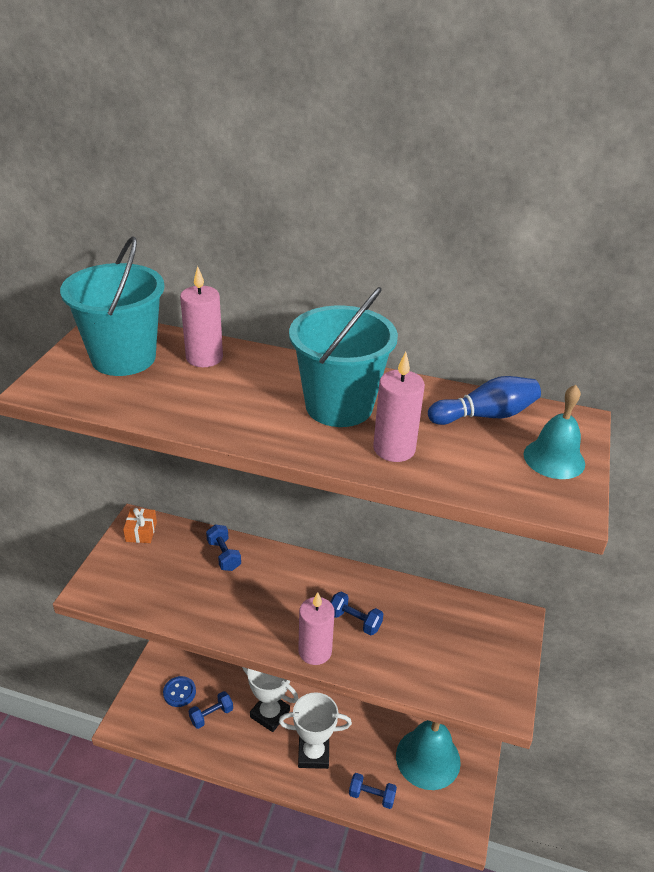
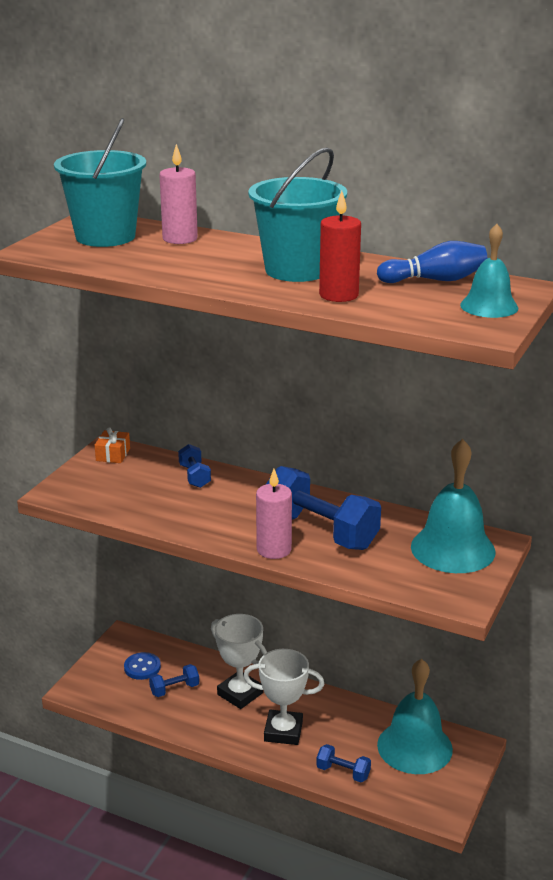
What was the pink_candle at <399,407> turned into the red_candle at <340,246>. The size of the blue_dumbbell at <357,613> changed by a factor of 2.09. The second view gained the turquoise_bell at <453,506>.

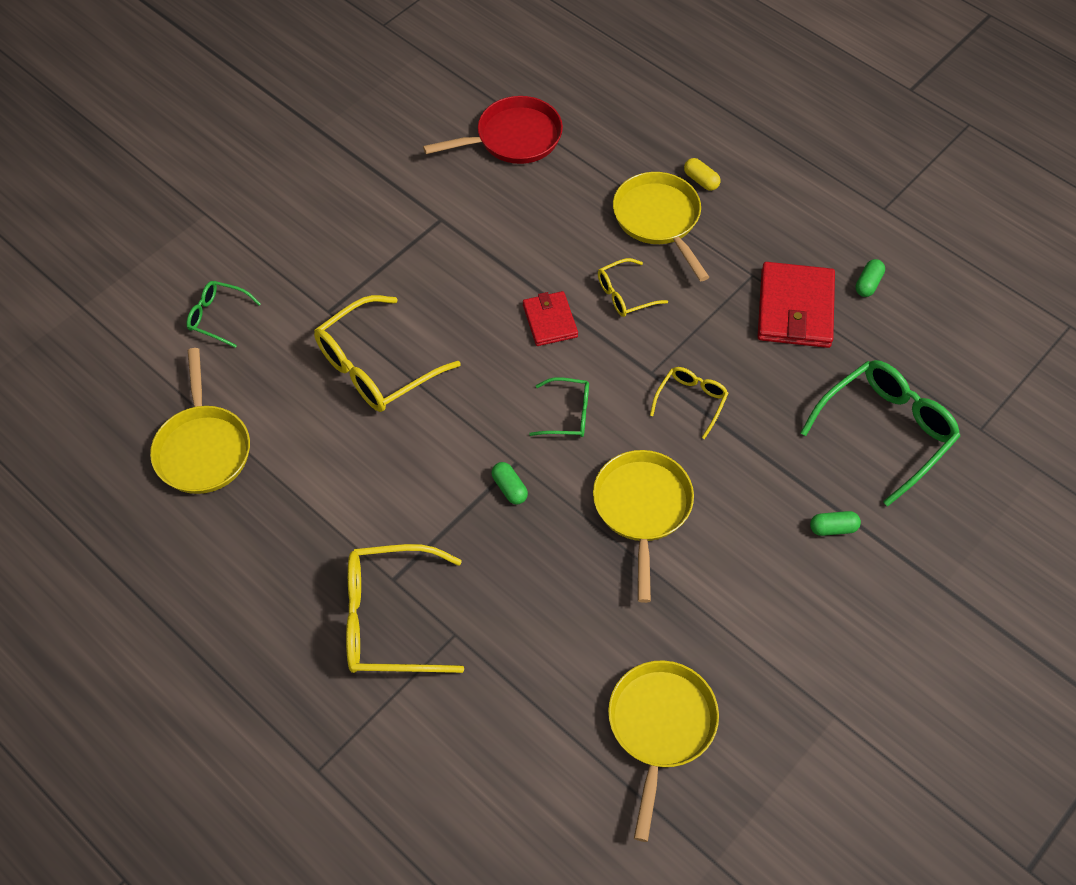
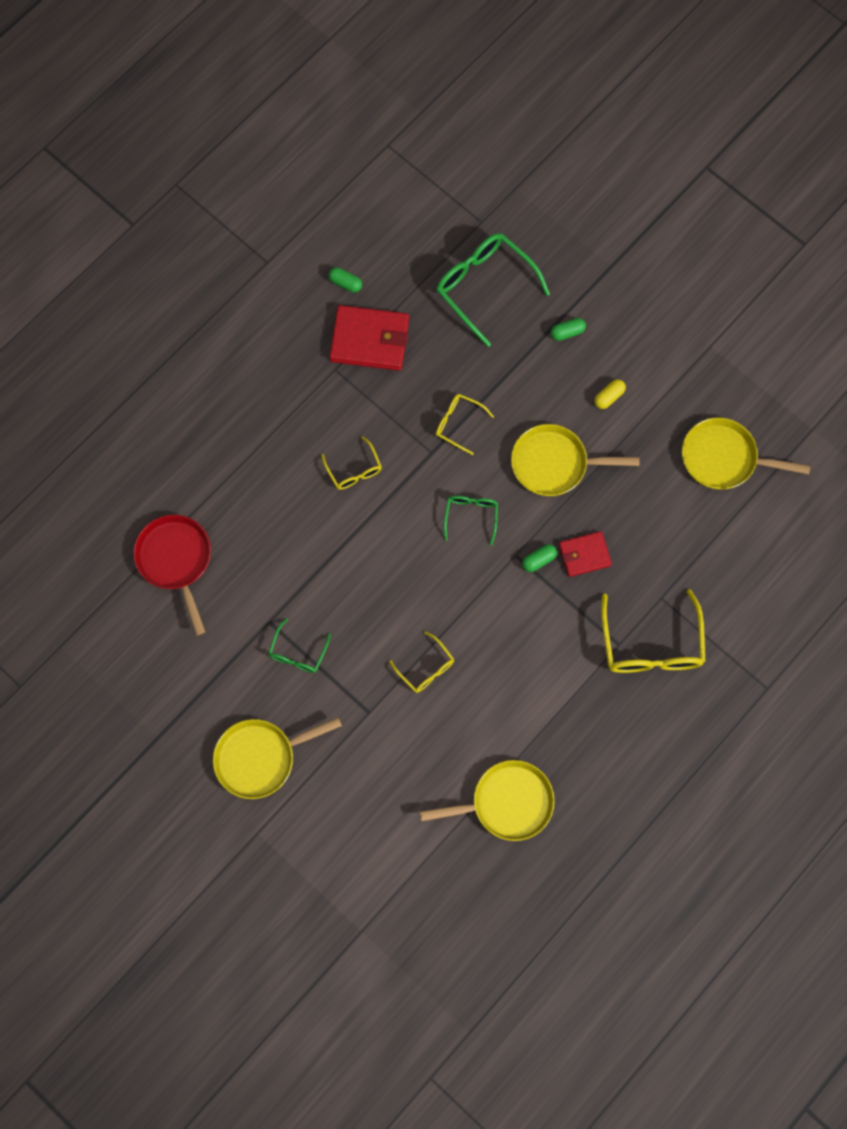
The yellow_capsule ended up elsewhere, having gone from <702,174> to <610,394>. The yellow_pan ended up elsewhere, having gone from <661,226> to <277,758>. The green_glasses ended up elsewhere, having gone from <223,314> to <299,645>. The red_wallet ended up elsewhere, having gone from <550,318> to <585,554>. The size of the yellow_glasses at <387,353> changed by a factor of 0.54. The green_capsule at <835,523> ended up facing another way, 75 degrees clockwise from before.

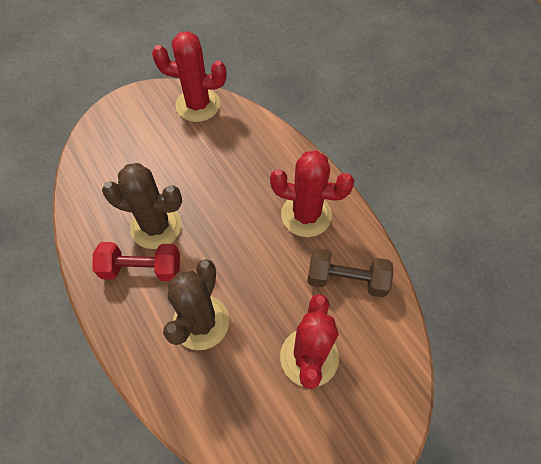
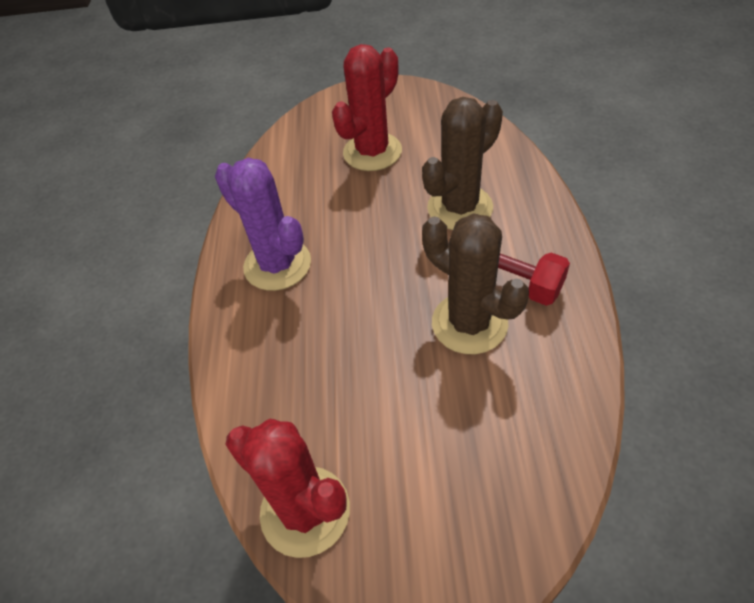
What was the red_cactus at <312,194> turned into the purple_cactus at <263,224>. The second view lost the brown_dumbbell at <350,272>.

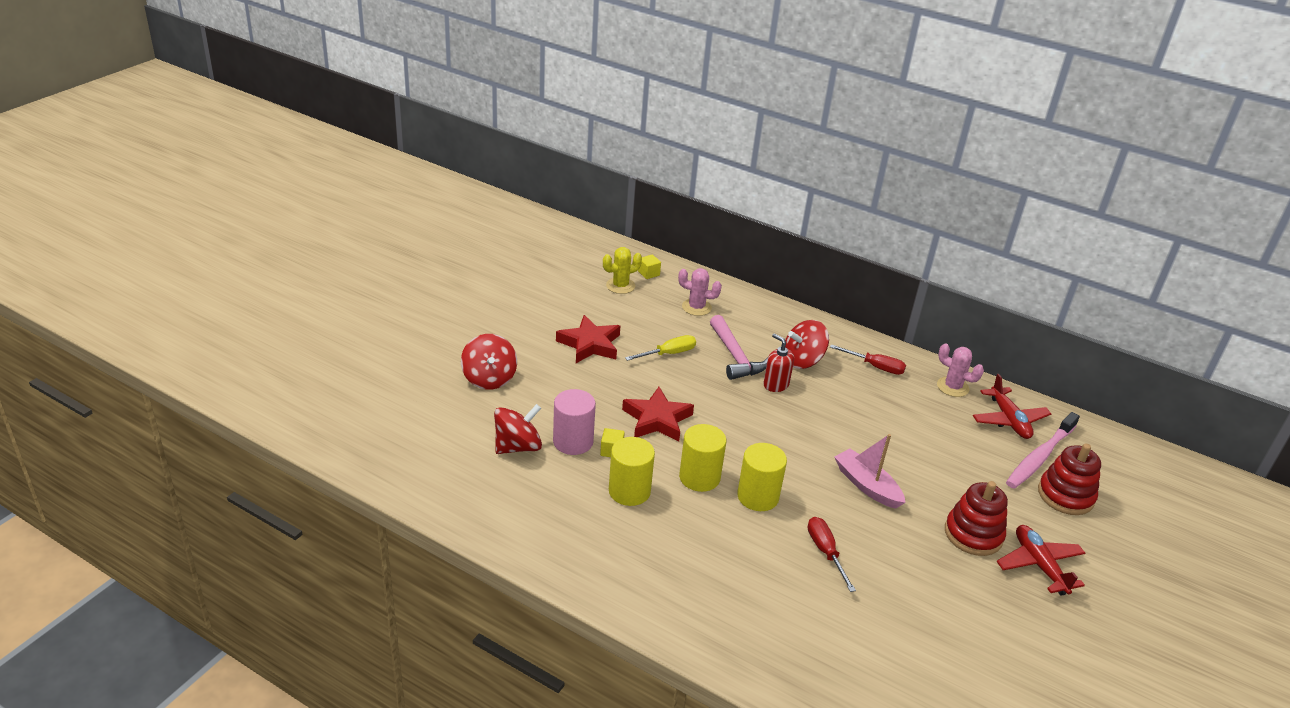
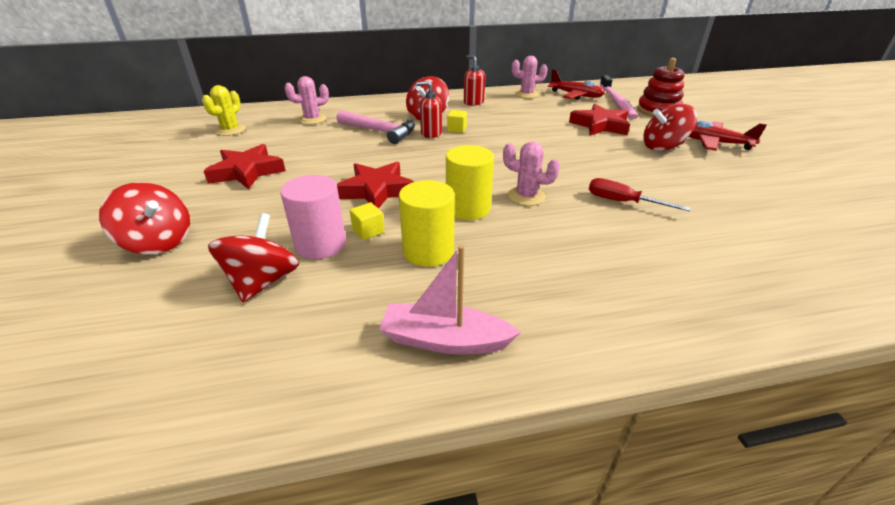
The yellow_cube ended up elsewhere, having gone from <649,267> to <457,121>. The second view lost the yellow_screwdriver at <660,348>. Where the red_screwdriver stood at <868,359>, the red_soap_dispenser came to stand at <475,80>. The pink_boat ended up elsewhere, having gone from <870,471> to <450,300>. Where the yellow_cylinder stood at <762,477>, the pink_cactus came to stand at <531,173>. Where the red_stacking_toy stood at <976,518>, the red_spinning_top came to stand at <670,127>. The second view gained the red_star at <599,120>.

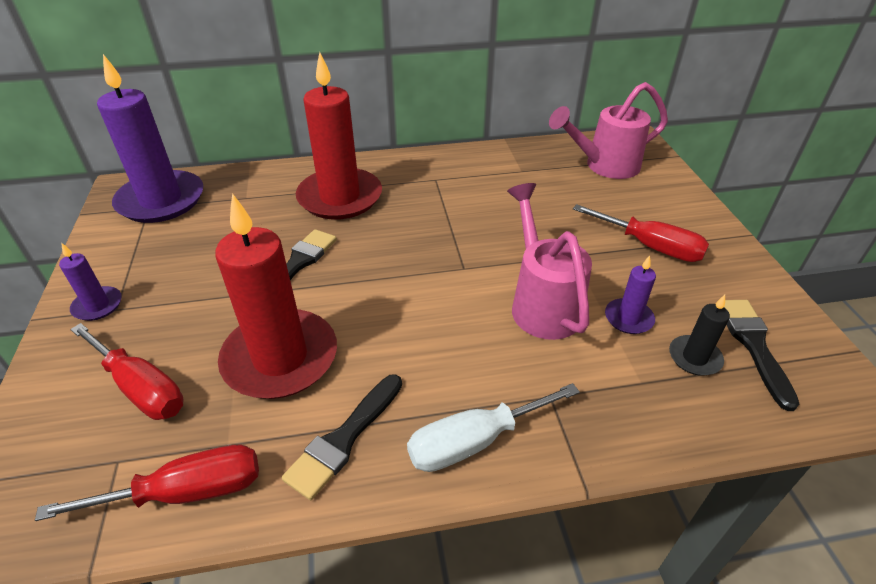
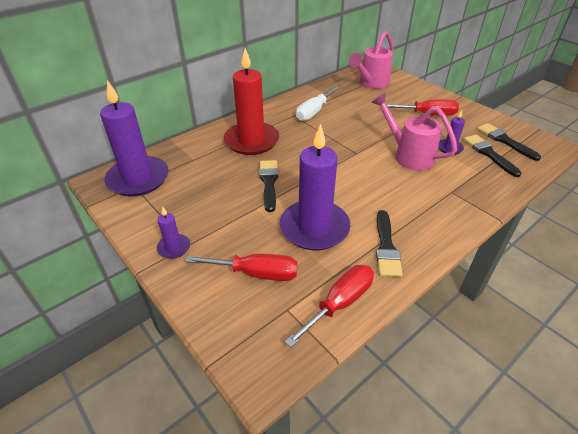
What was the red_candle at <276,296> turned into the purple_candle at <315,187>. Where the black_candle stood at <699,335>, the black_brush came to stand at <492,155>. The white_screwdriver ended up elsewhere, having gone from <493,427> to <318,103>.

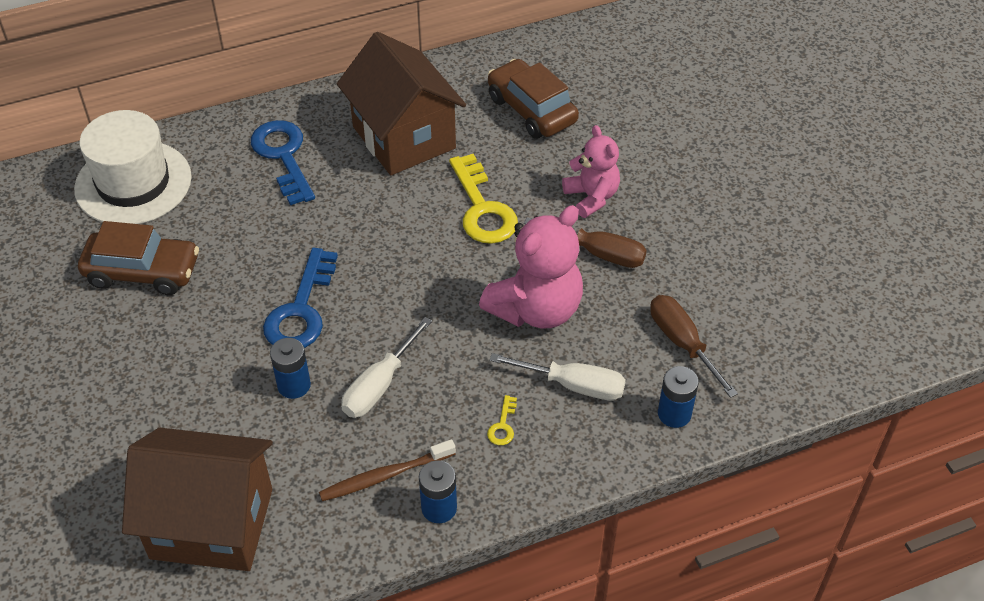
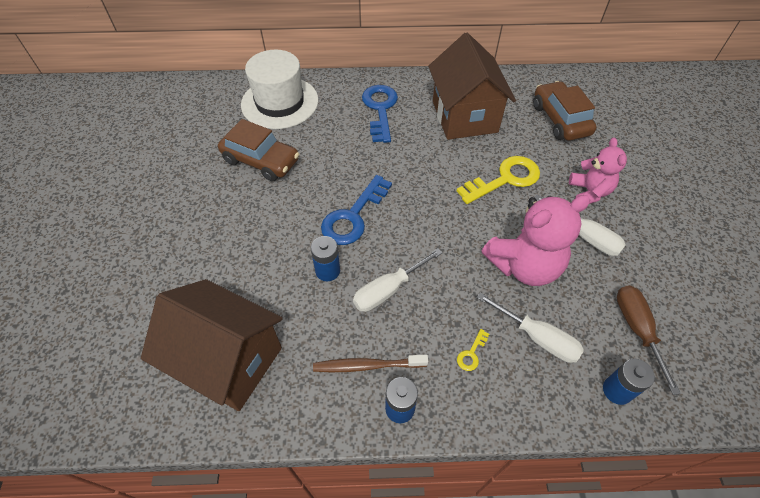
The yellow_key at <483,199> ended up facing another way, 120 degrees counterclockwise from before. What was the brown_screwdriver at <585,242> turned into the white_screwdriver at <580,225>.

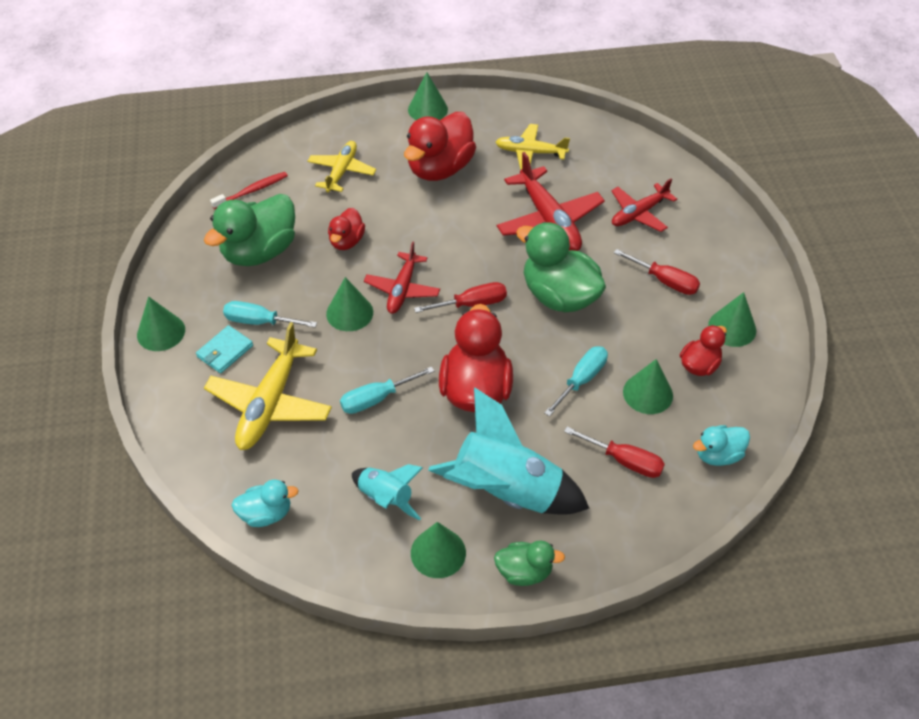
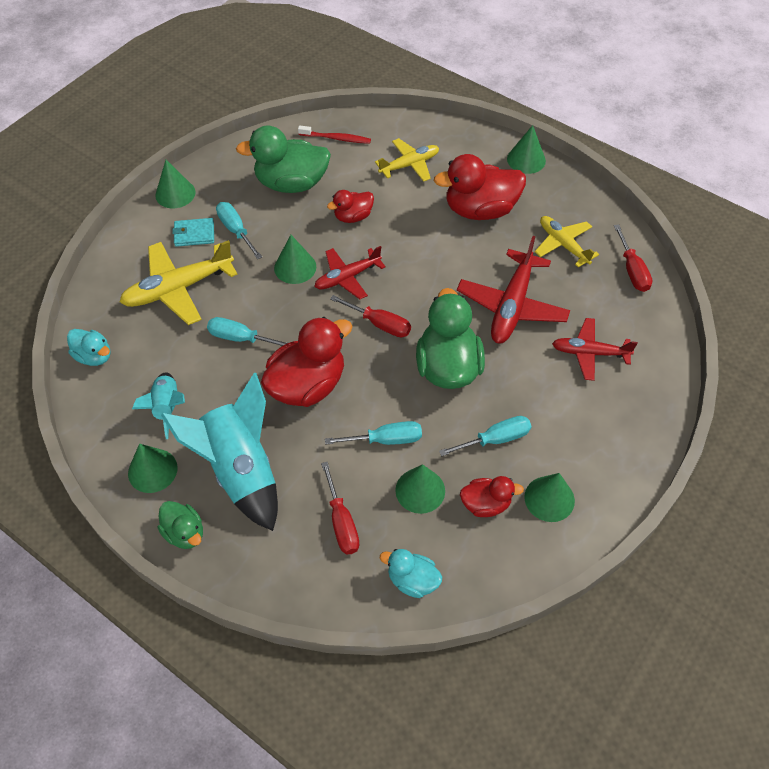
The red_screwdriver ended up elsewhere, having gone from <657,272> to <633,258>. The second view gained the turquoise_screwdriver at <485,436>.

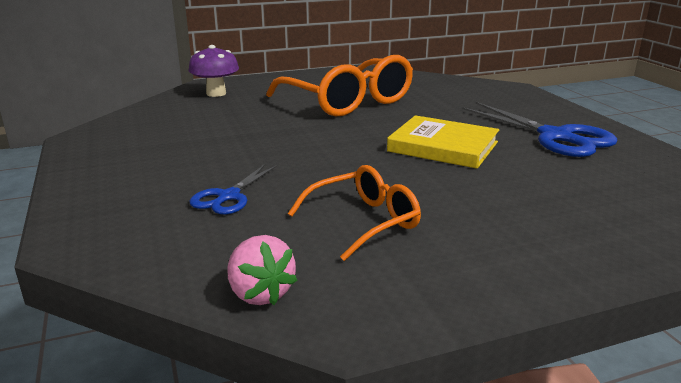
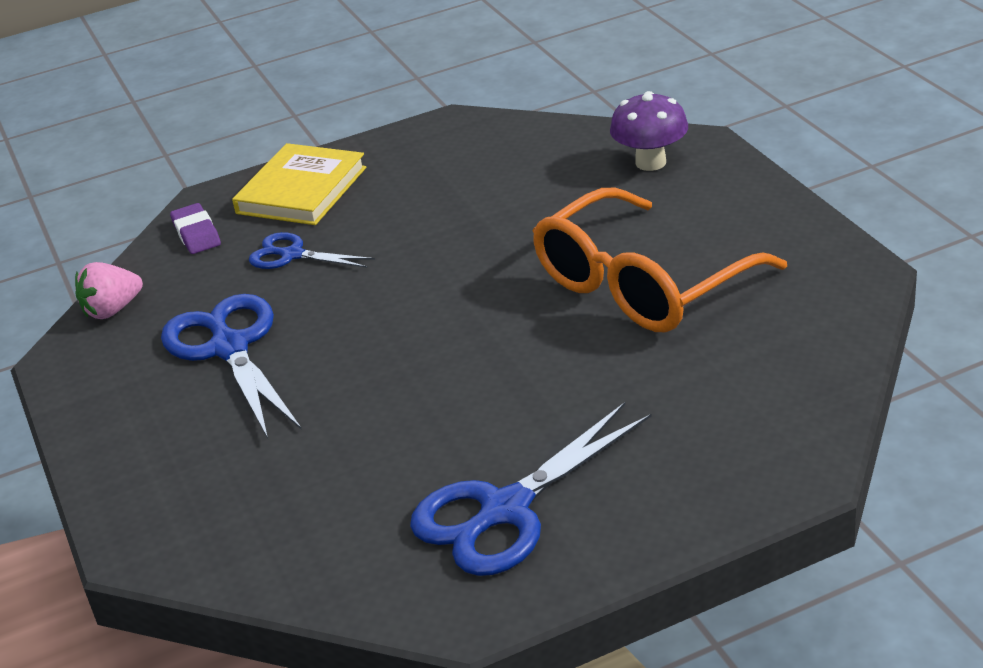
The yellow_book ended up elsewhere, having gone from <443,142> to <299,184>. Where the orange_glasses stood at <354,213>, the blue_scissors came to stand at <231,366>. The second view gained the purple_eraser at <195,228>.

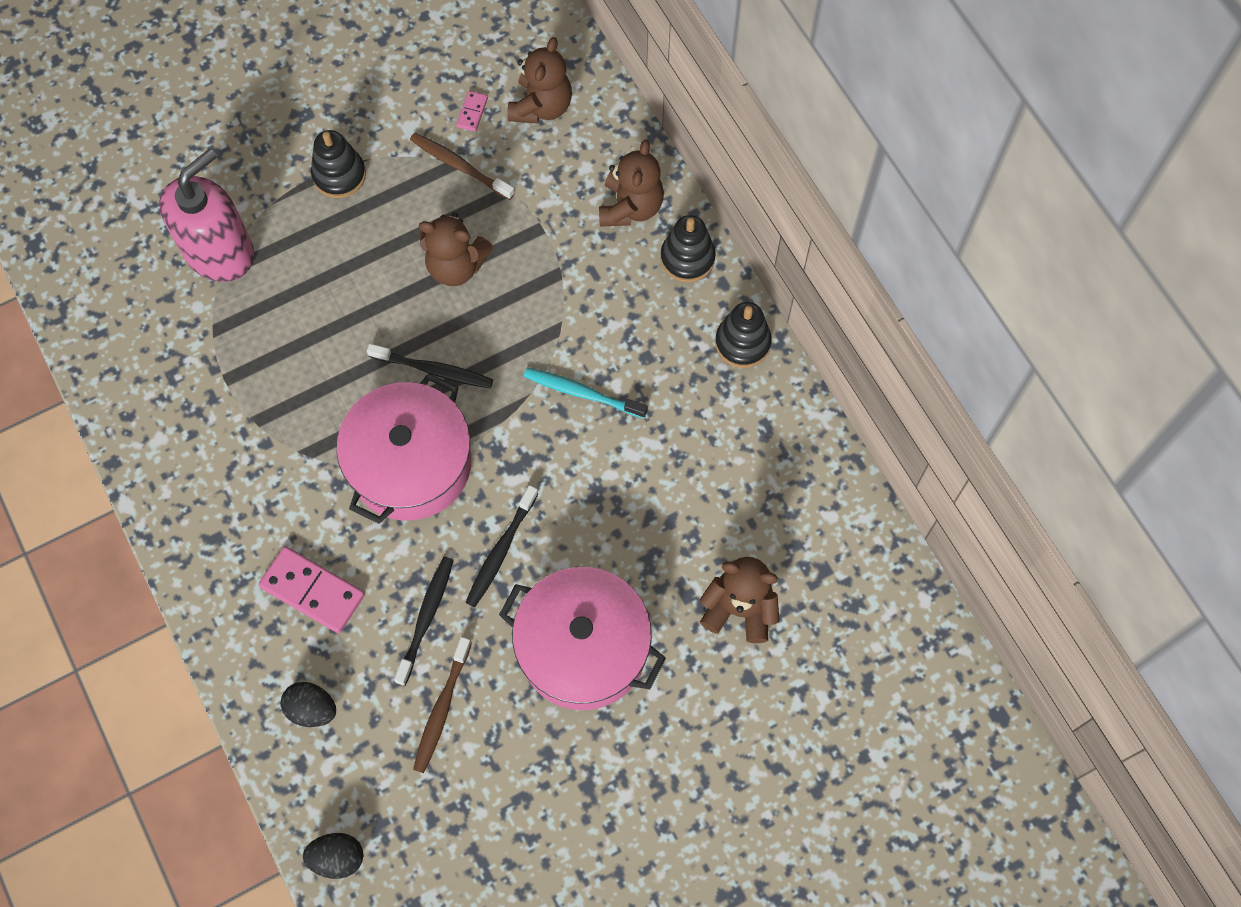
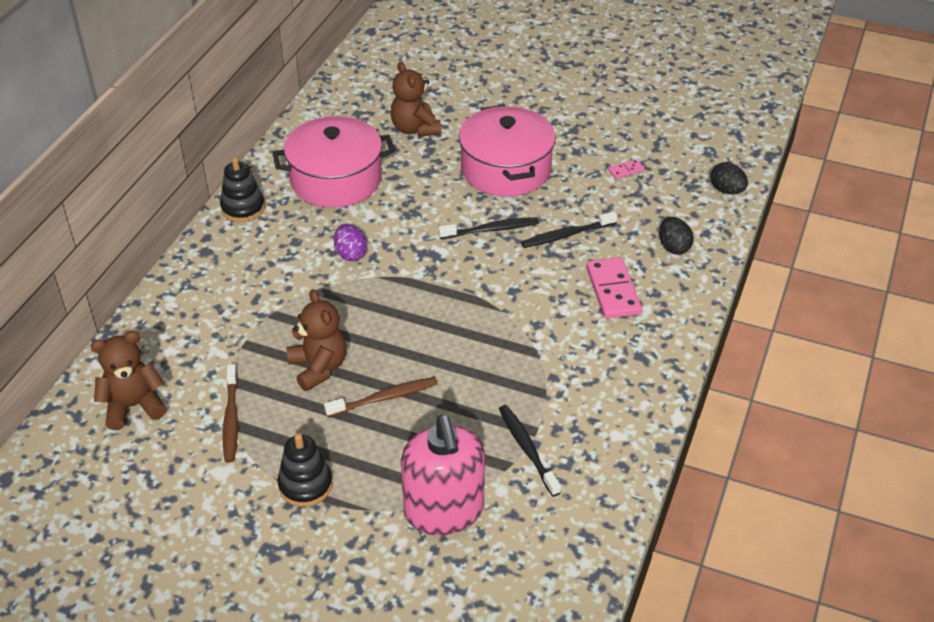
The pink_domino ended up elsewhere, having gone from <472,111> to <626,169>. The second view lost the brown_teddy_bear at <631,183>. The pink_soap_dispenser at <206,215> ended up facing another way, 105 degrees counterclockwise from before. The second view lost the black_stacking_toy at <688,248>. The black_toothbrush ended up elsewhere, having gone from <430,366> to <530,451>. Where the turquoise_toothbrush stood at <586,393>, the purple_egg came to stand at <350,242>. The pink_pot ended up elsewhere, having gone from <403,448> to <333,162>. The brown_toothbrush ended up elsewhere, having gone from <442,705> to <381,397>.

